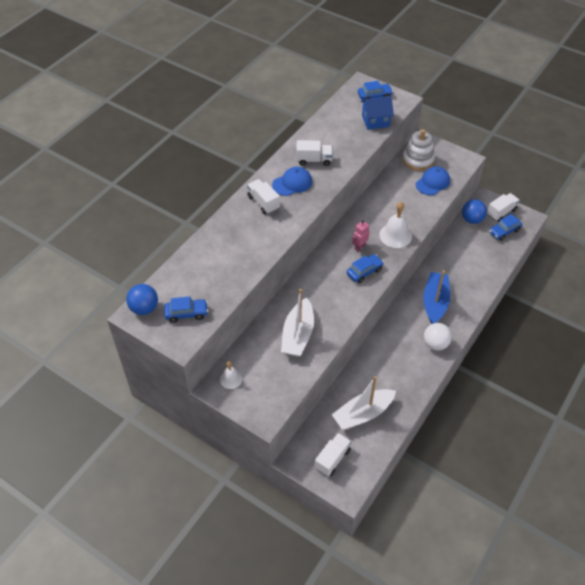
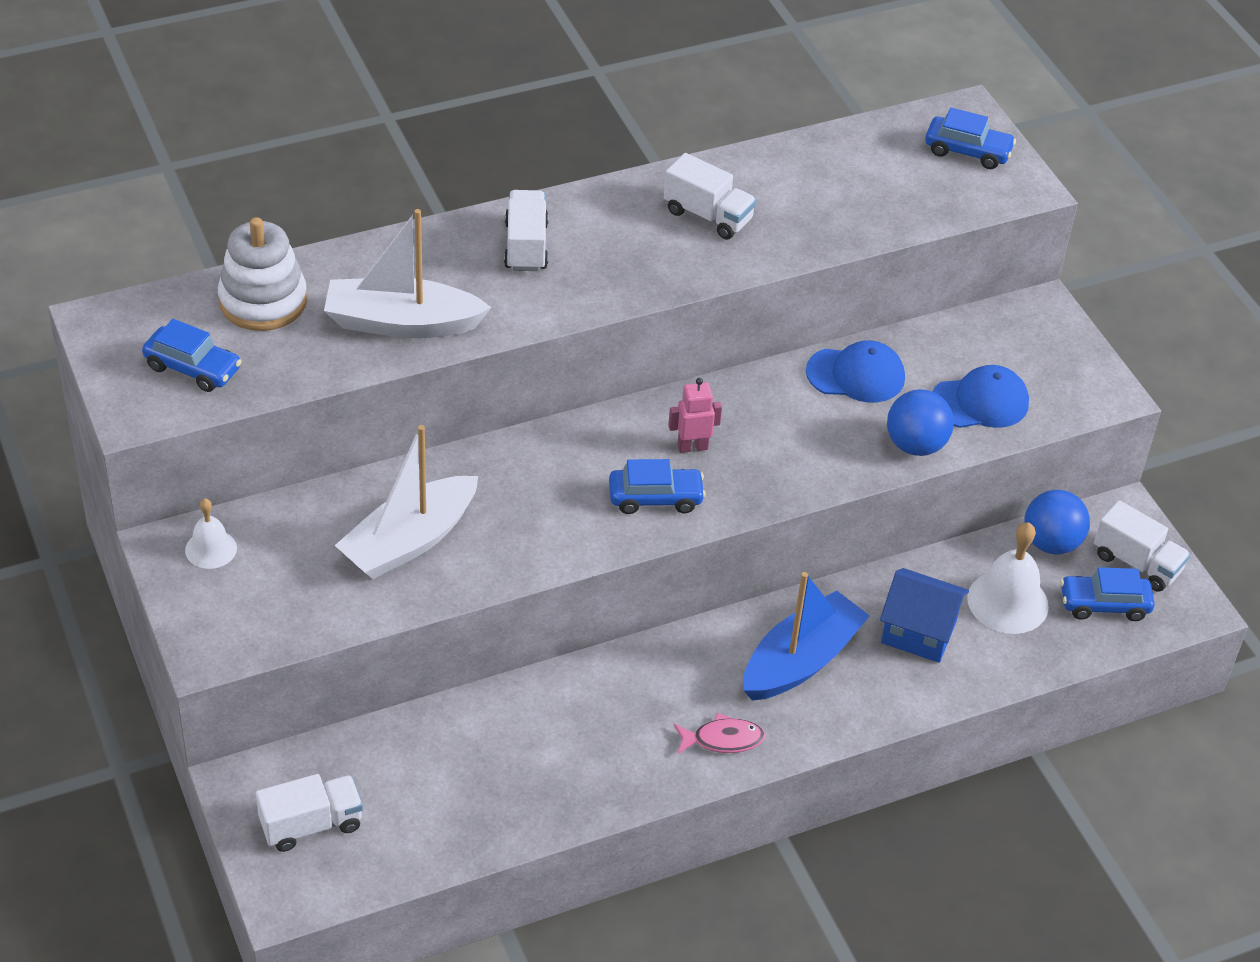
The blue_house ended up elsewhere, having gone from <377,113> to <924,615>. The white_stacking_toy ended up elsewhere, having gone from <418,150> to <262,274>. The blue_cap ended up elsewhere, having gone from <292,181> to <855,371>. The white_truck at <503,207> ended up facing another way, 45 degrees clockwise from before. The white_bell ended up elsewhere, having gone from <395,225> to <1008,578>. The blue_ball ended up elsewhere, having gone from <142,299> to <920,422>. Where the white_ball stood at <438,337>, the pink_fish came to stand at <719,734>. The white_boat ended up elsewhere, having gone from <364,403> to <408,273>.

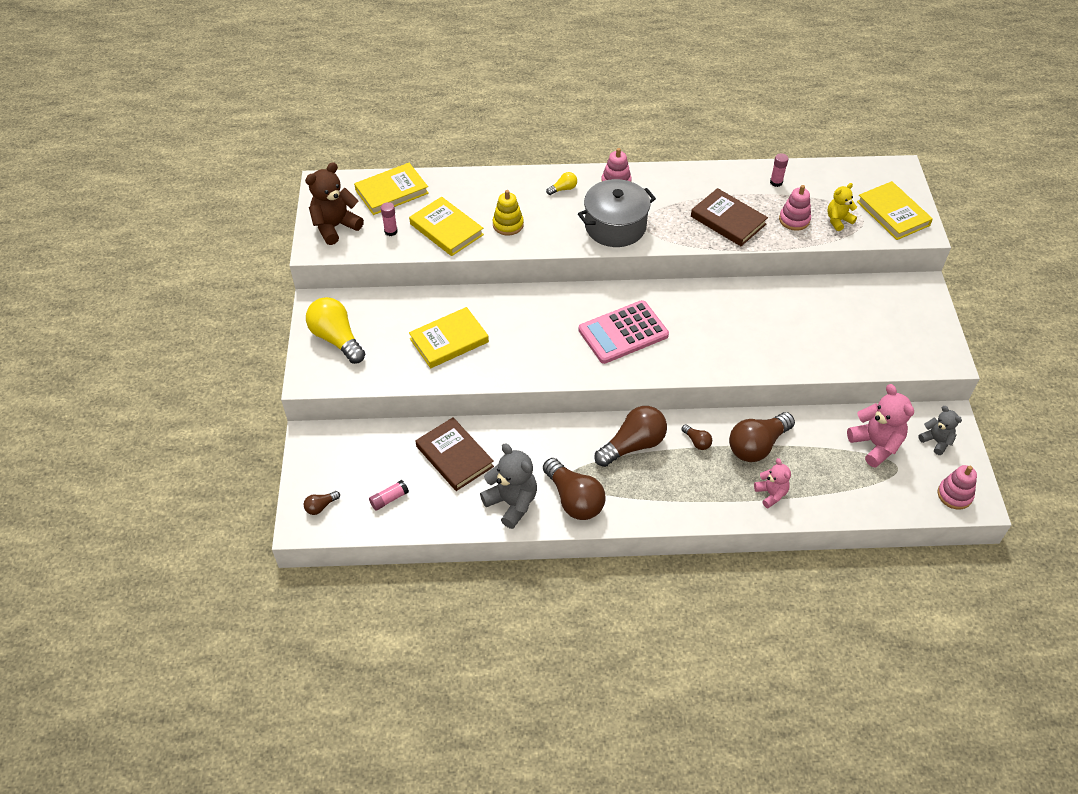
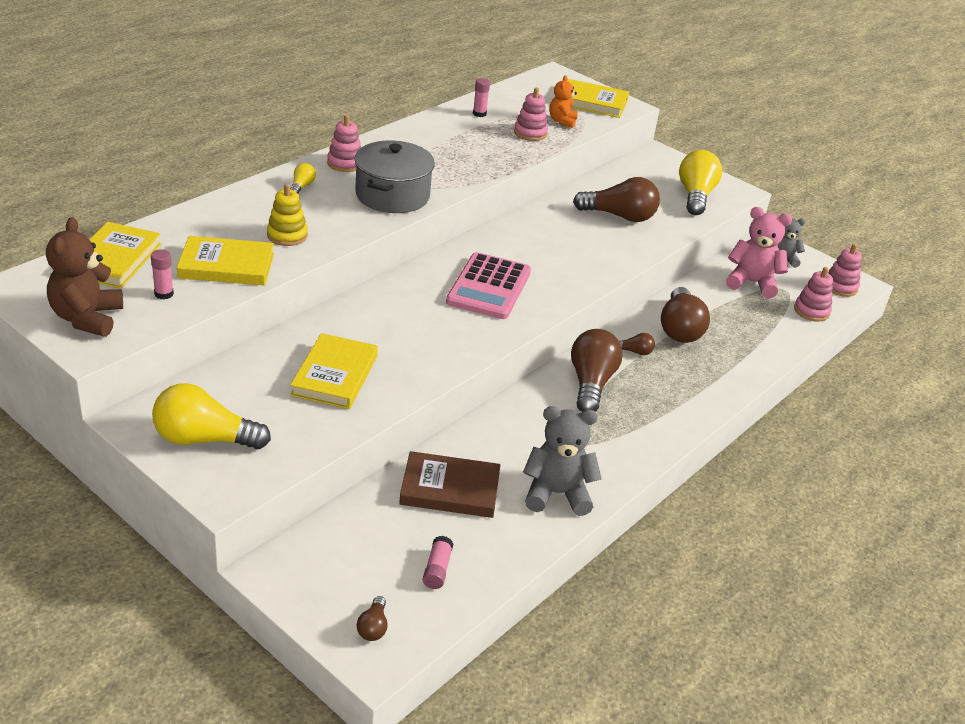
What was the yellow_teddy_bear at <842,207> turned into the orange_teddy_bear at <563,101>. The second view lost the brown_book at <729,217>. The brown_light_bulb ended up elsewhere, having gone from <574,489> to <616,199>. The second view lost the pink_teddy_bear at <772,483>. The second view gained the yellow_light_bulb at <700,182>. The second view gained the pink_stacking_toy at <813,294>.

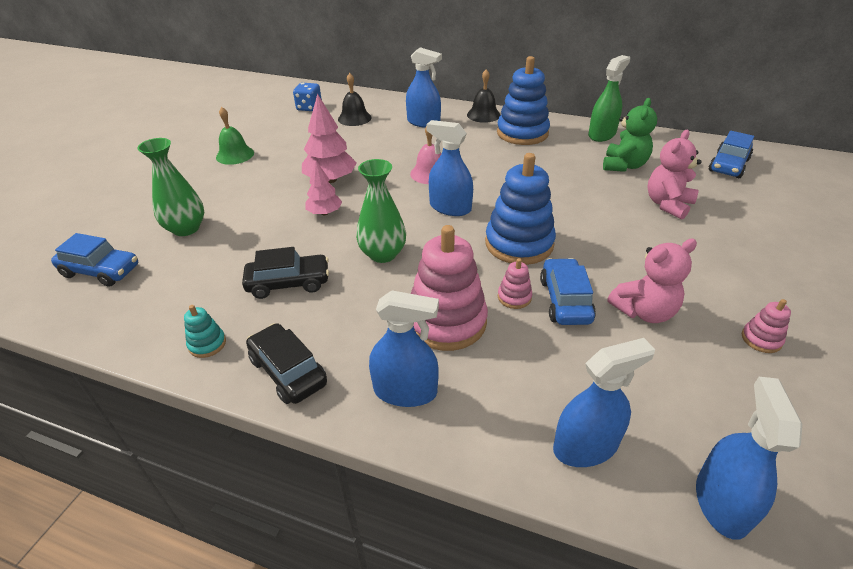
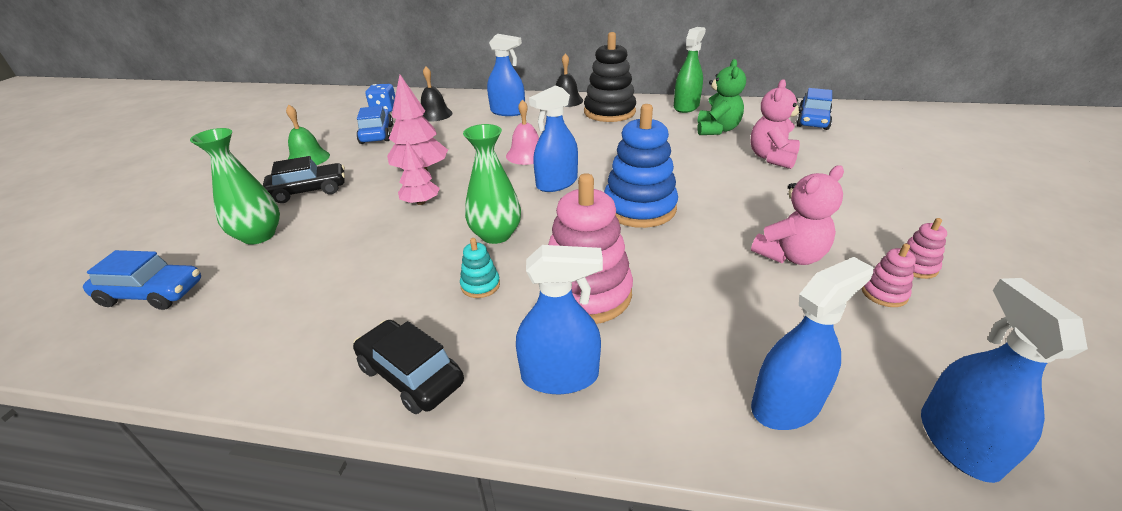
What was the blue_stacking_toy at <523,100> turned into the black_stacking_toy at <610,77>. The blue_spray_bottle at <449,168> ended up facing another way, 60 degrees counterclockwise from before. The black_car ended up elsewhere, having gone from <285,273> to <304,179>. The pink_stacking_toy ended up elsewhere, having gone from <515,283> to <888,275>. The blue_car ended up elsewhere, having gone from <568,291> to <374,125>. The turquoise_stacking_toy ended up elsewhere, having gone from <205,331> to <480,268>.

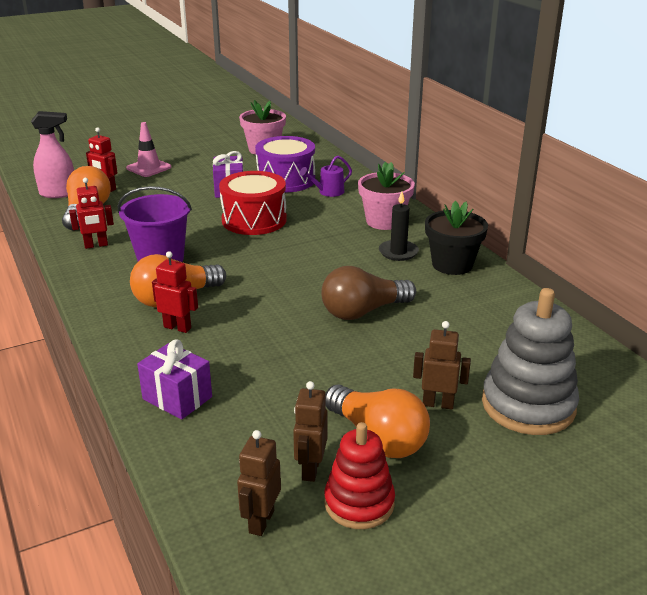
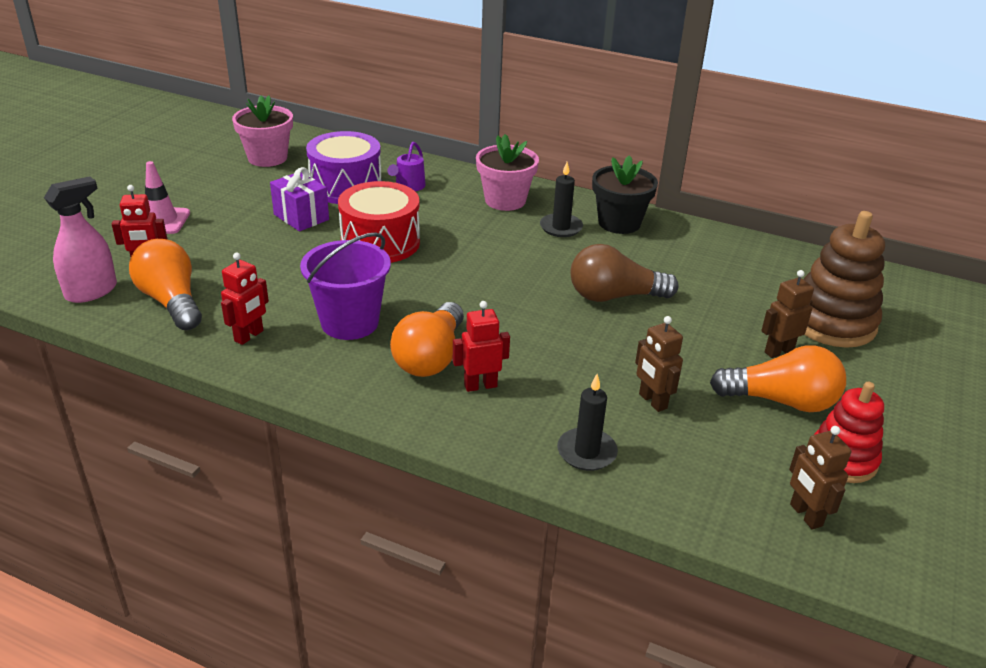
The brown_light_bulb at <368,293> ended up facing another way, 60 degrees clockwise from before. What was the grey_stacking_toy at <530,361> turned into the brown_stacking_toy at <844,279>. Where the purple_gift stood at <174,379>, the black_candle came to stand at <587,422>. The brown_robot ended up elsewhere, having gone from <310,431> to <659,364>.

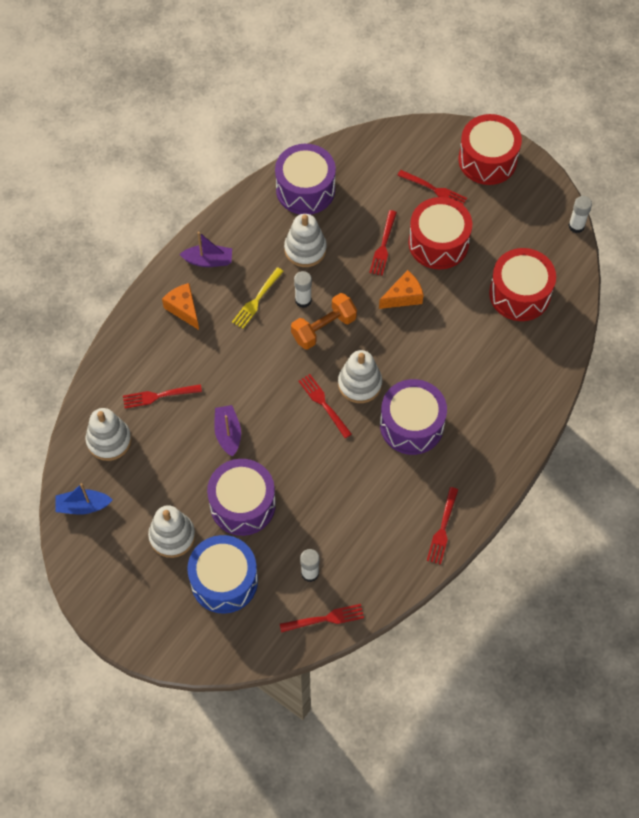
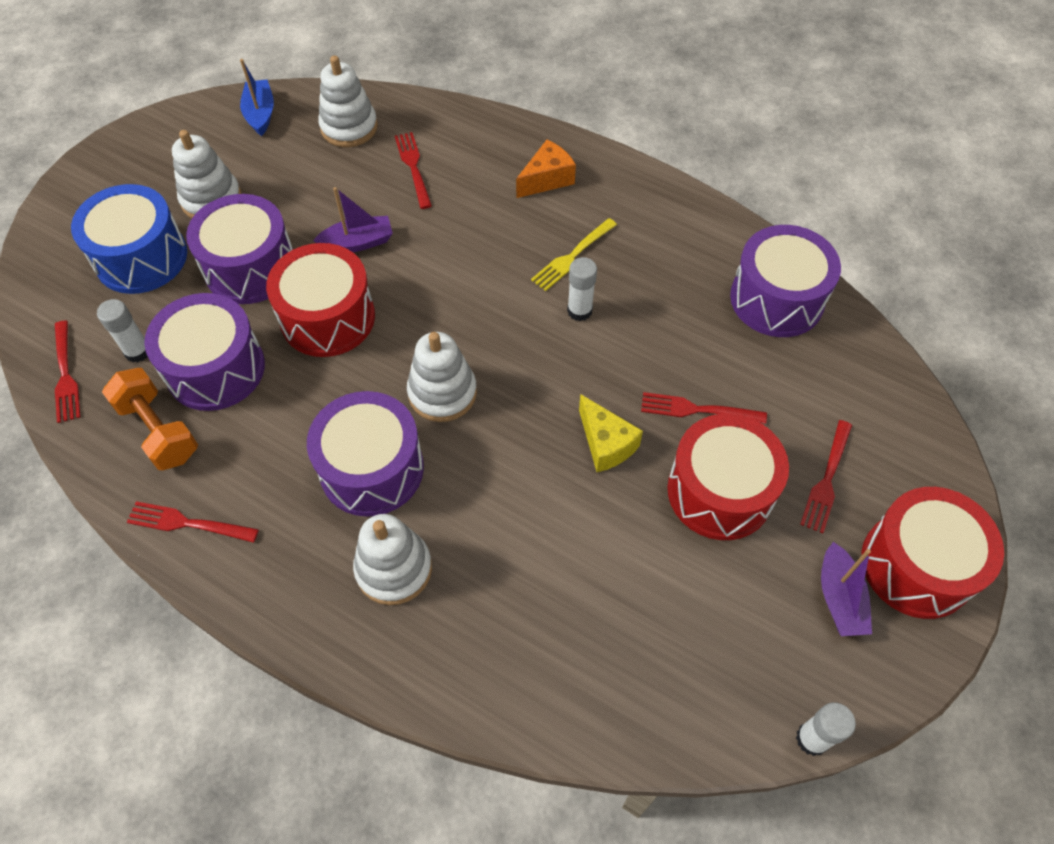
The white_stacking_toy ended up elsewhere, having gone from <305,240> to <392,559>. The purple_boat ended up elsewhere, having gone from <205,249> to <846,589>. The red_drum ended up elsewhere, having gone from <522,284> to <320,300>. The yellow_fork at <258,298> ended up facing another way, 75 degrees counterclockwise from before. What was the orange_cheese at <401,289> turned into the yellow_cheese at <611,433>. The orange_dumbbell ended up elsewhere, having gone from <324,321> to <150,419>. The second view lost the red_fork at <325,406>. The second view gained the purple_drum at <204,352>.

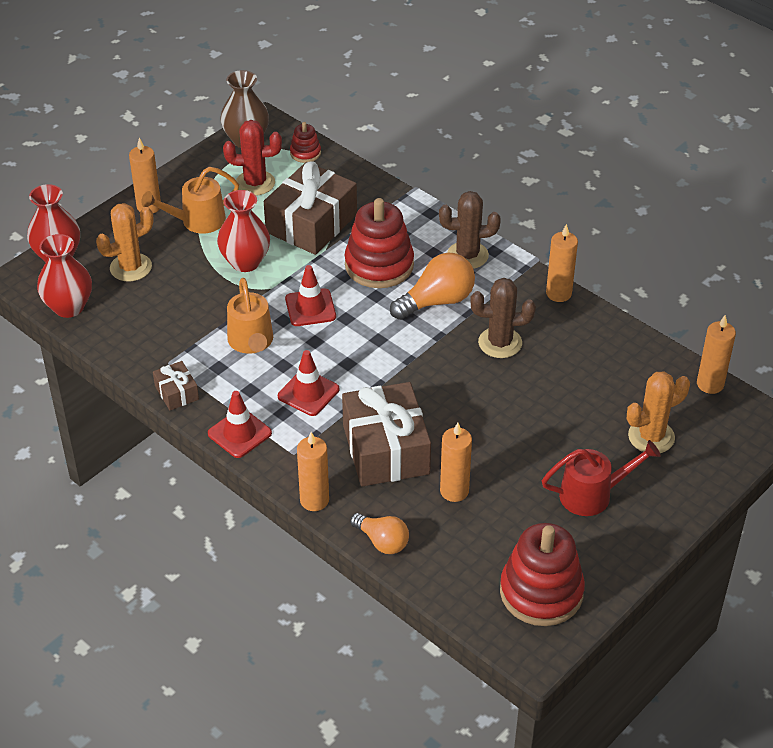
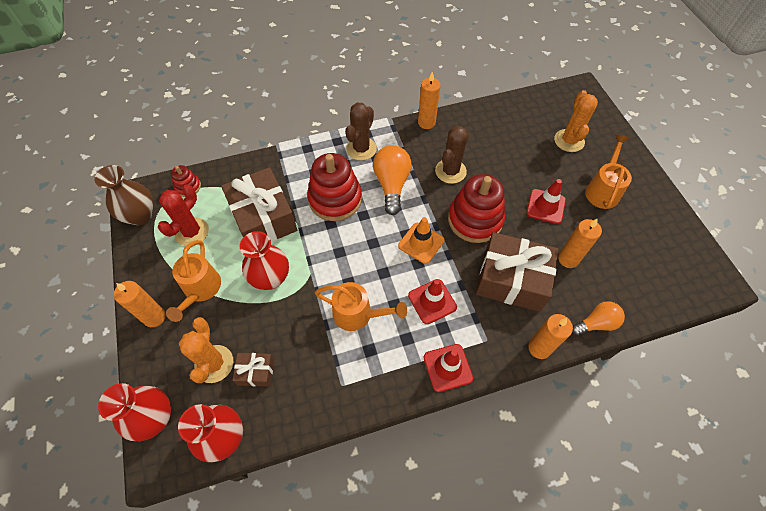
The red_traffic_cone ended up elsewhere, having gone from <310,295> to <546,201>. The second view lost the orange_candle at <716,354>. The brown_gift ended up elsewhere, having gone from <176,385> to <253,370>. What was the red_watering_can at <601,478> turned into the orange_watering_can at <608,172>. The red_stacking_toy ended up elsewhere, having gone from <542,574> to <476,208>. The second view gained the orange_traffic_cone at <421,240>.

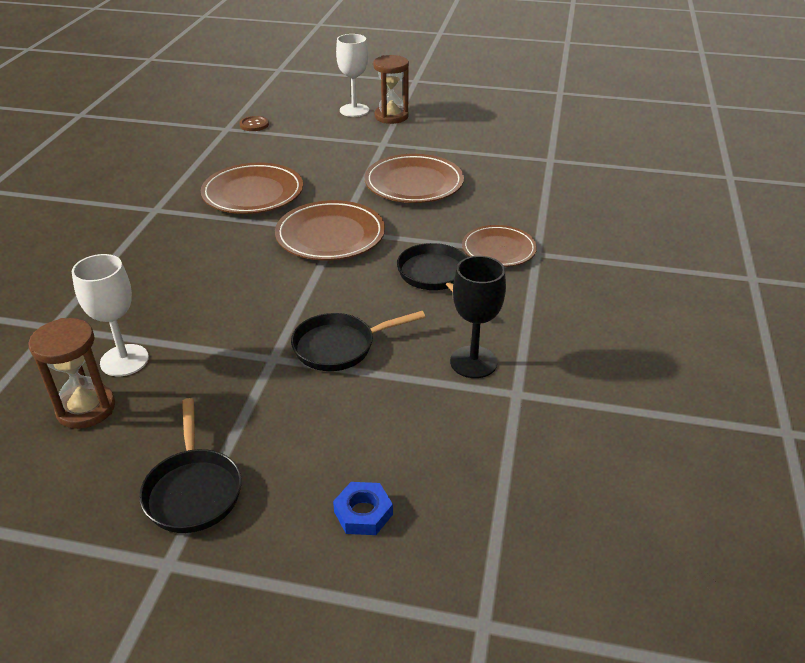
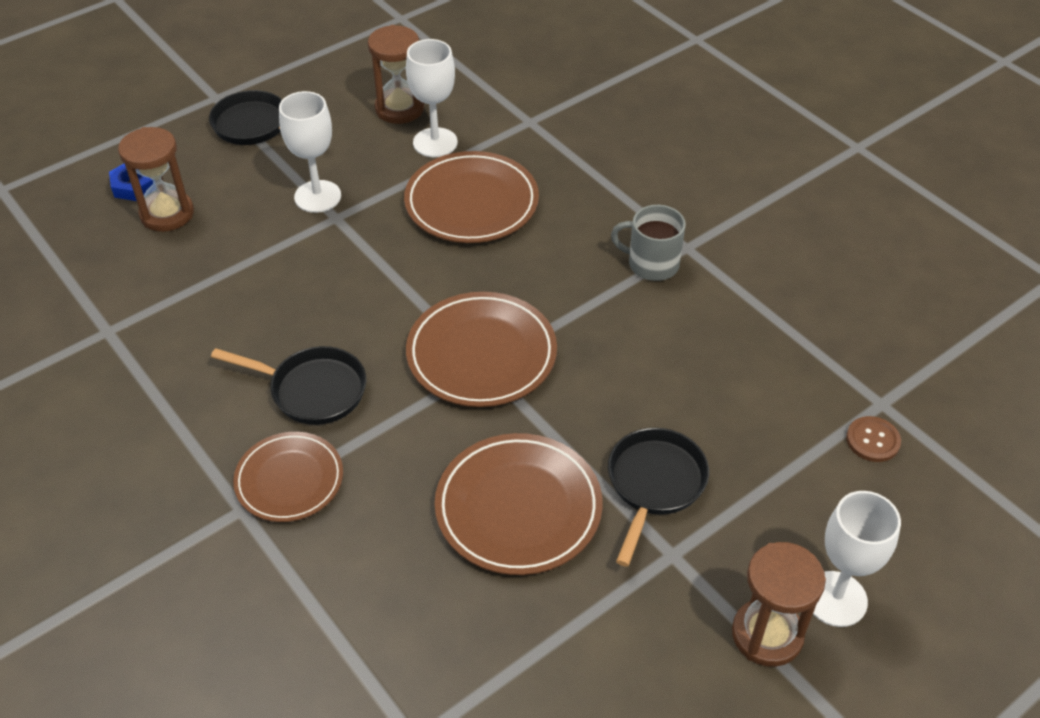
The brown_plate ended up elsewhere, having gone from <252,188> to <471,197>. The second view lost the black_goblet at <478,317>. The black_pan ended up elsewhere, having gone from <358,341> to <658,497>. The second view gained the white_goblet at <310,152>. The second view gained the brown_hourglass at <156,179>. The second view gained the grey_mug at <648,243>.

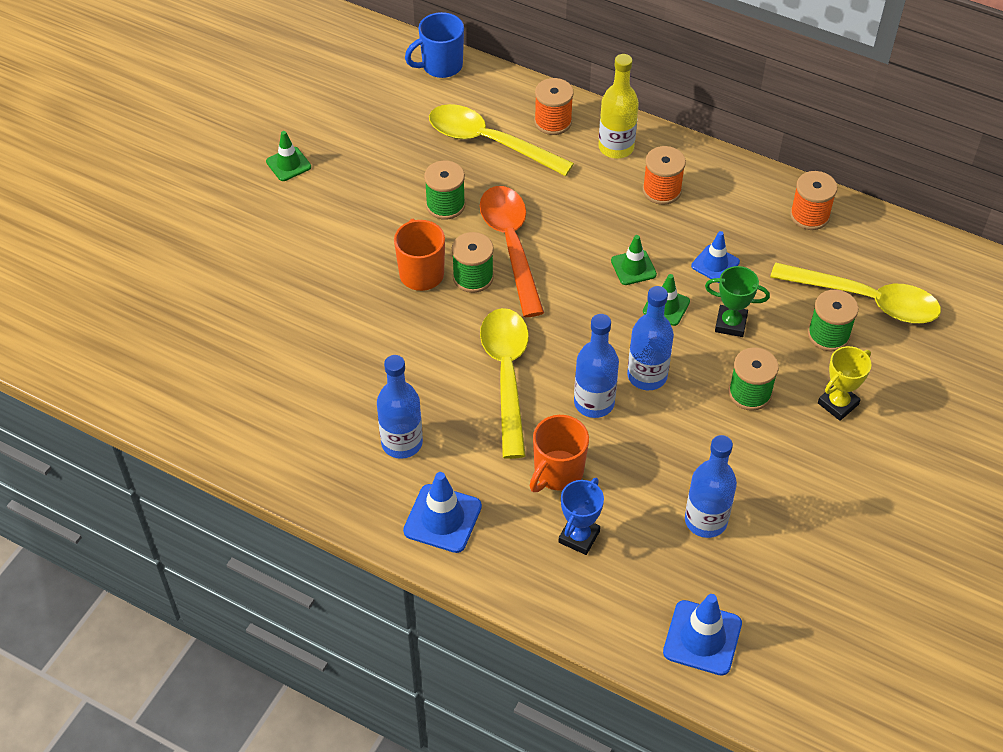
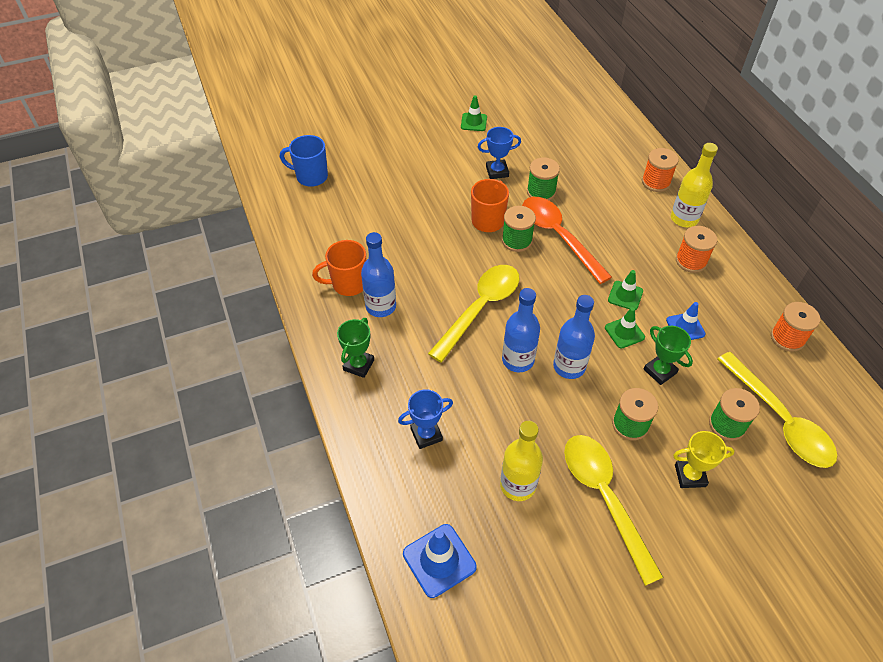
The blue_mug ended up elsewhere, having gone from <434,45> to <304,161>. The yellow_spoon ended up elsewhere, having gone from <501,140> to <614,510>. The orange_spoon at <512,251> ended up facing another way, 60 degrees counterclockwise from before. The orange_mug ended up elsewhere, having gone from <559,453> to <339,268>. What was the blue_bottle at <711,486> turned into the yellow_bottle at <521,461>. Where the blue_traffic_cone stood at <442,512>, the green_trophy came to stand at <355,348>. The second view gained the blue_trophy at <499,153>.

